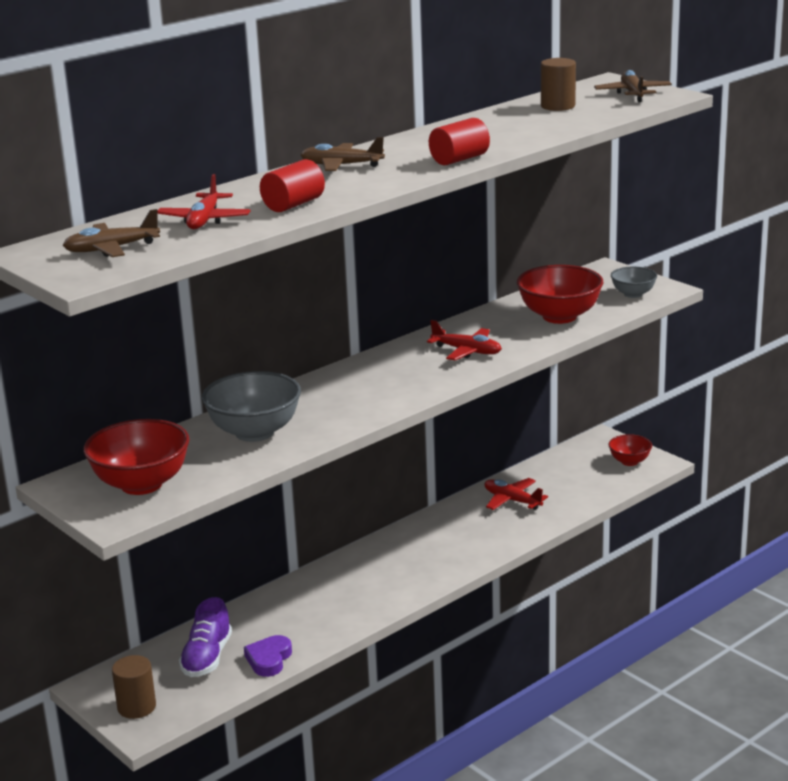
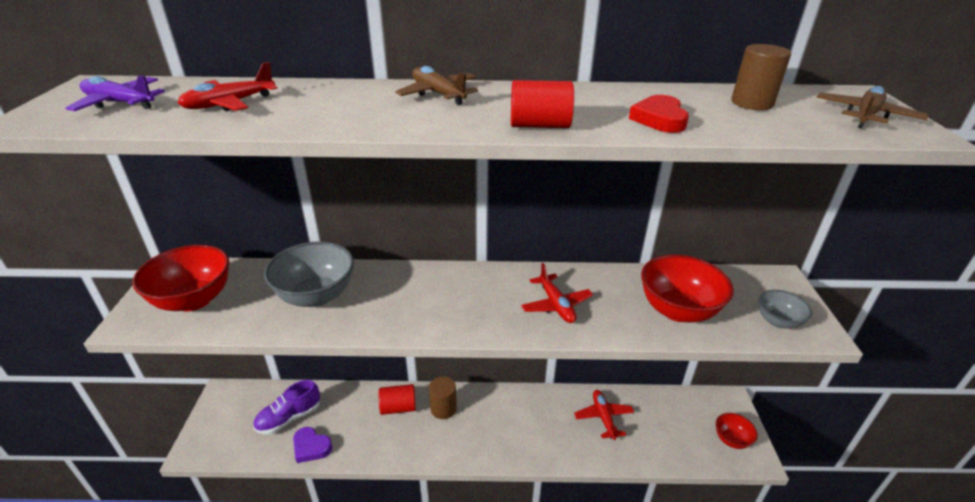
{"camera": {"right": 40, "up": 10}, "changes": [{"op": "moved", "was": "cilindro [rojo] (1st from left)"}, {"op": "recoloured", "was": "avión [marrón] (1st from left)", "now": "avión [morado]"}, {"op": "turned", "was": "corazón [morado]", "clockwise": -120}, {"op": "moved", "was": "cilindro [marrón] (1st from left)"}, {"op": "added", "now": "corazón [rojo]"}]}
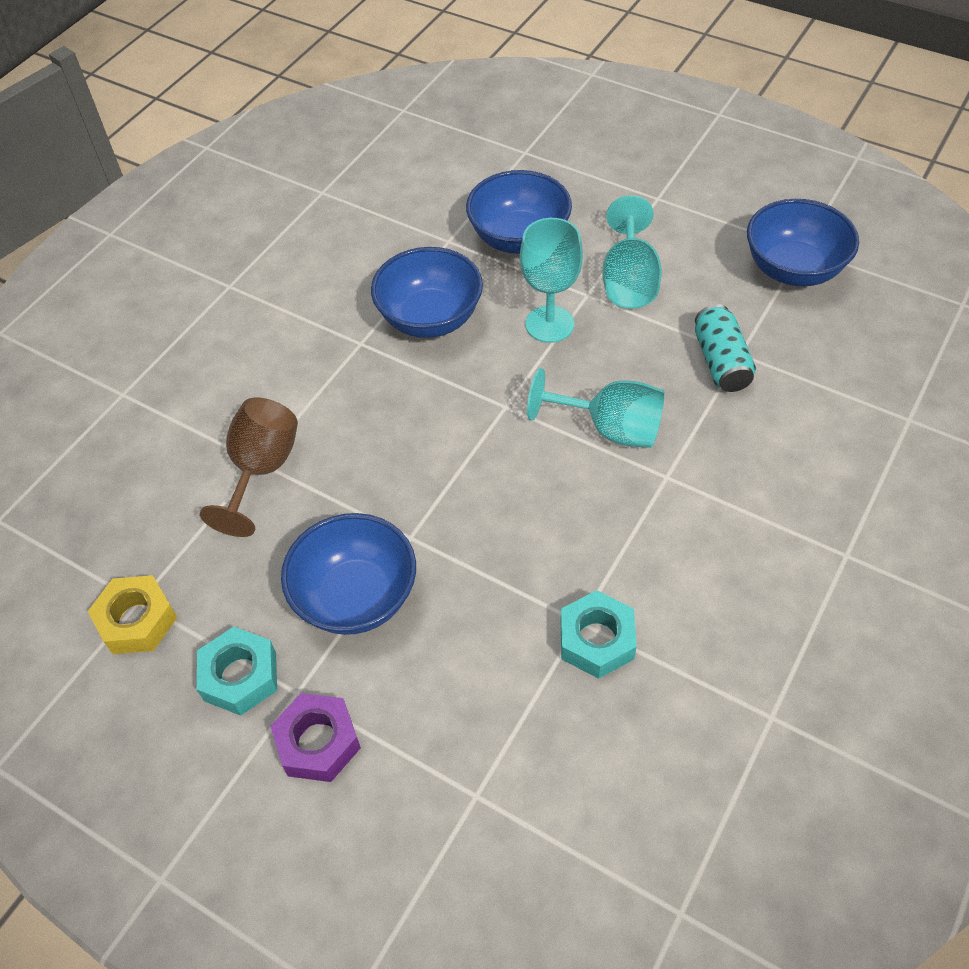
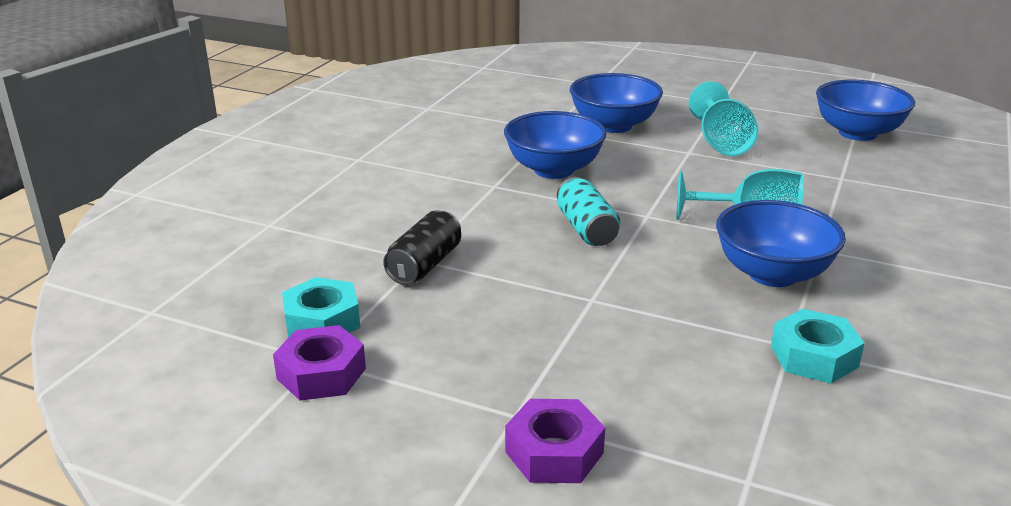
{"camera": {"right": -10, "up": -25}, "changes": [{"op": "removed", "was": "copa [turquesa] (1st from left)"}, {"op": "moved", "was": "lata [turquesa]"}, {"op": "replaced", "was": "copa [marrón]", "now": "lata [negro]"}, {"op": "moved", "was": "cuenco [azul] (1st from left in the first image)", "now": "cuenco [azul] (3rd from left)"}, {"op": "recoloured", "was": "tuerca [amarillo]", "now": "tuerca [morado] (1st from left)"}, {"op": "moved", "was": "tuerca [turquesa] (1st from left)"}]}
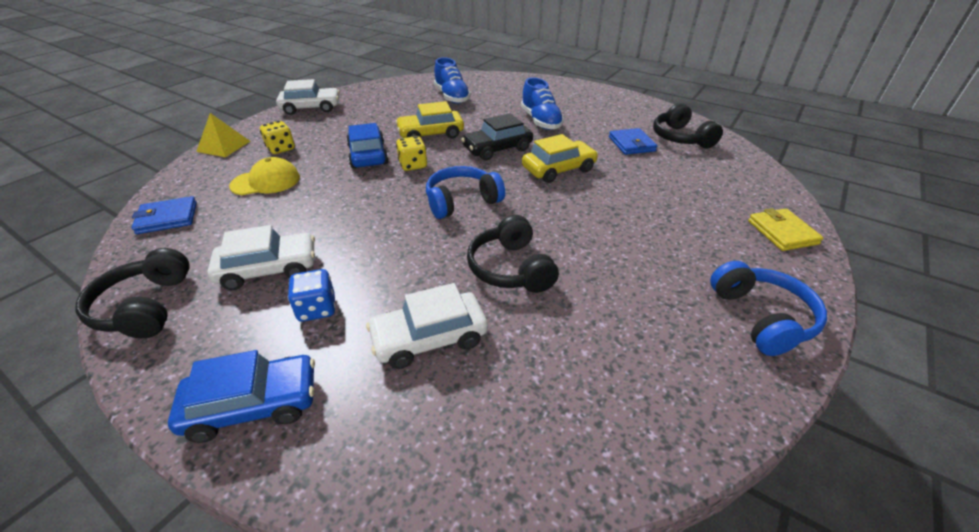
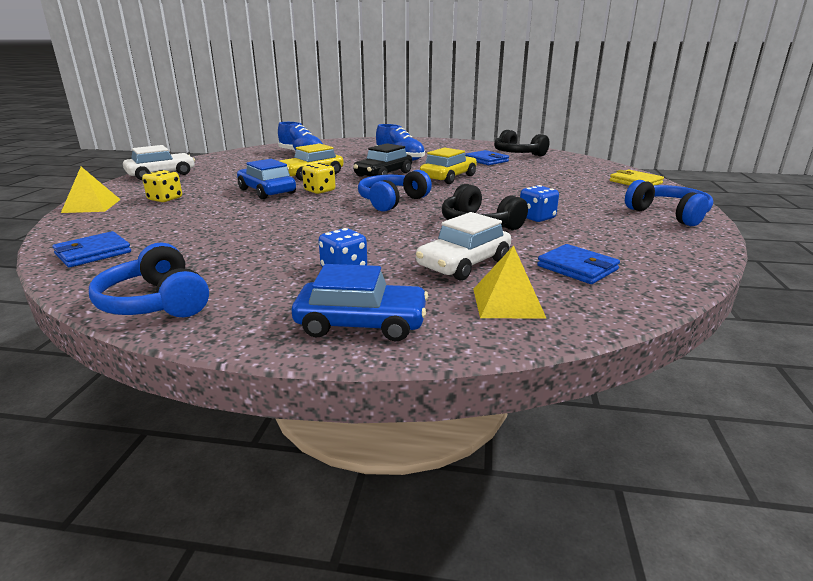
{"camera": {"right": -25, "up": -15}, "changes": [{"op": "removed", "was": "gorra [amarillo]"}, {"op": "removed", "was": "coche [blanco] (1st from left)"}, {"op": "recoloured", "was": "auriculares [negro] (1st from left)", "now": "auriculares [azul] (1st from left)"}, {"op": "turned", "was": "coche [azul] (1st from left in the first image)", "clockwise": 45}, {"op": "added", "now": "dado [azul] (2nd from left)"}, {"op": "added", "now": "cartera [azul] (3rd from left)"}, {"op": "added", "now": "pirámide [amarillo] (2nd from left)"}]}
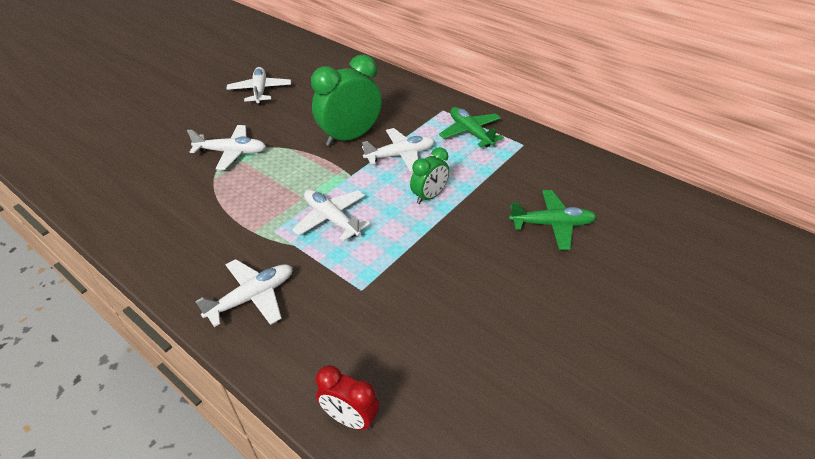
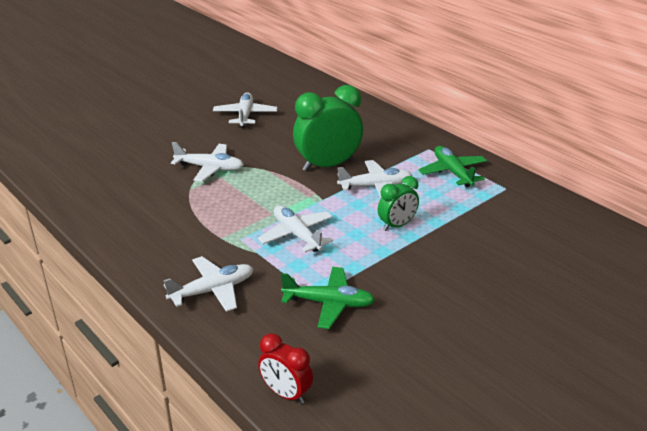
{"camera": {"right": 10, "up": -10}, "changes": [{"op": "moved", "was": "avión [verde] (2nd from left in the first image)", "now": "avión [verde] (1st from left)"}]}
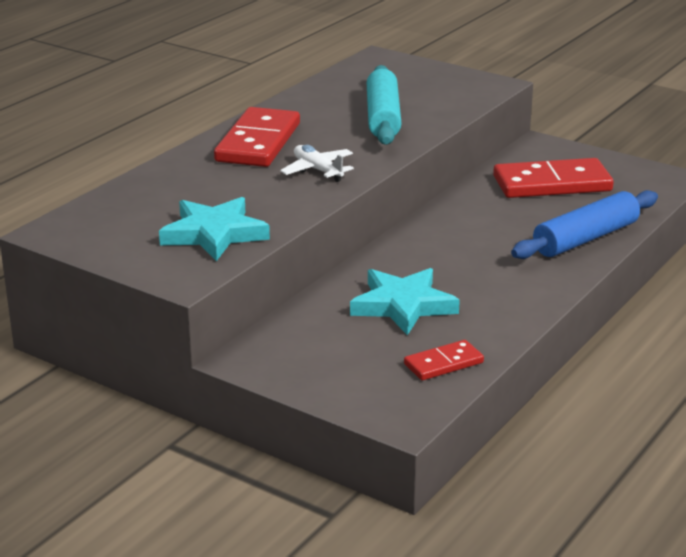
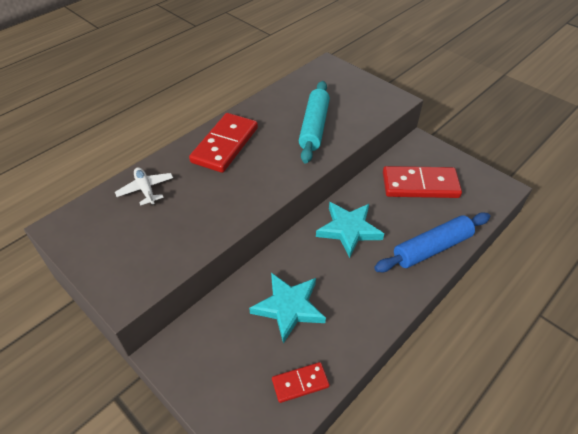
{"camera": {"right": 10, "up": 20}, "changes": [{"op": "moved", "was": "avión [blanco]"}, {"op": "moved", "was": "estrella [turquesa] (1st from left in the first image)", "now": "estrella [turquesa] (2nd from left)"}]}
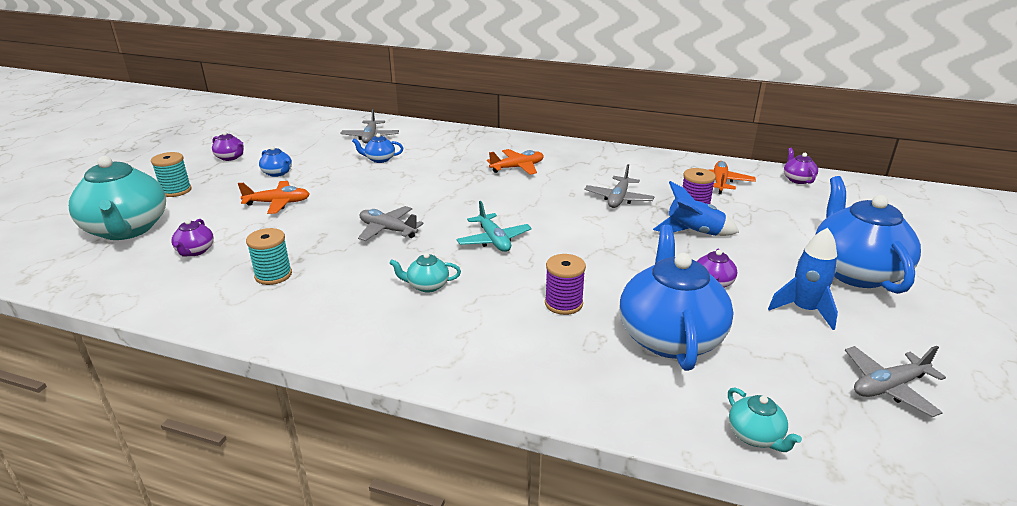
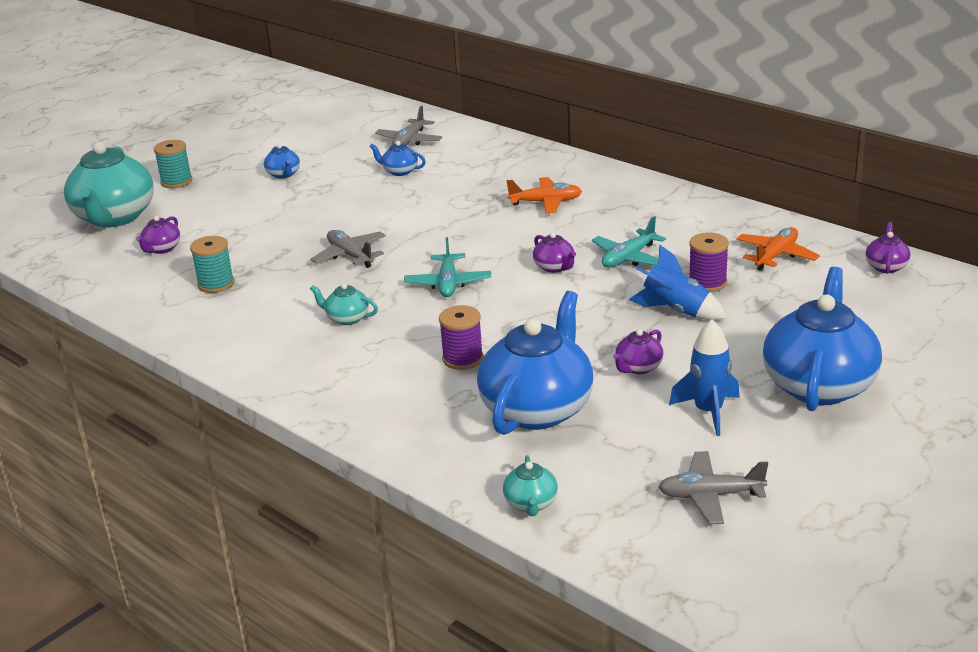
{"camera": {"right": 25, "up": 0}, "changes": [{"op": "moved", "was": "tetera [morado] (2nd from left)"}, {"op": "recoloured", "was": "avión [gris] (3rd from left)", "now": "avión [turquesa] (2nd from left)"}, {"op": "removed", "was": "avión [naranja] (1st from left)"}]}
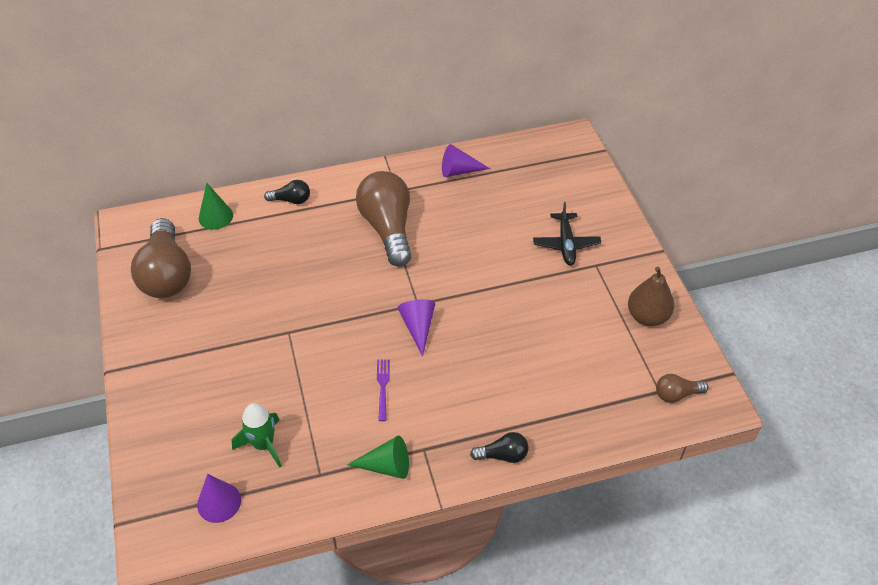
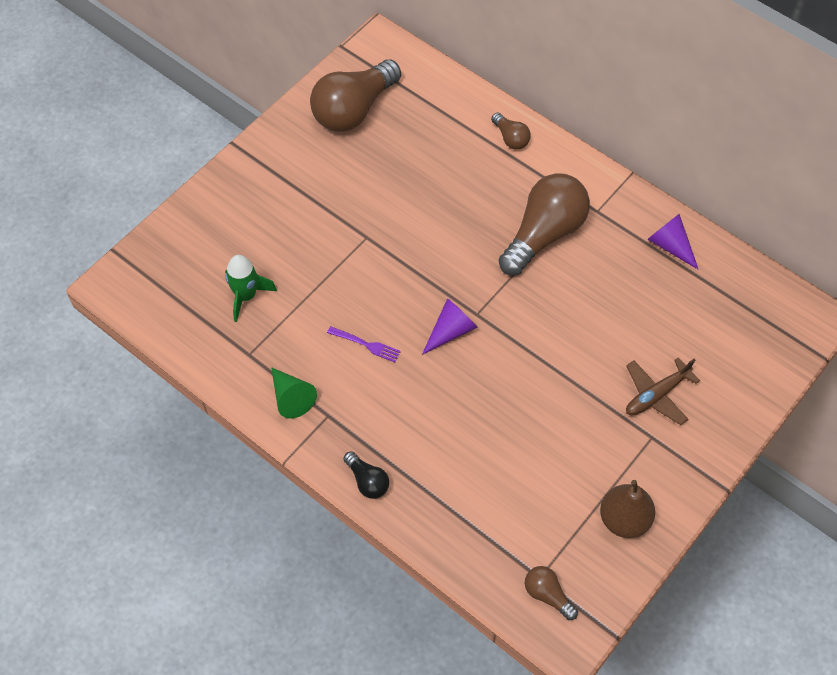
{"camera": {"right": 55, "up": 10}, "changes": [{"op": "recoloured", "was": "bombilla [negro] (1st from left)", "now": "bombilla [marrón] (2nd from left)"}, {"op": "removed", "was": "cono [verde] (1st from left)"}, {"op": "recoloured", "was": "avión [negro]", "now": "avión [marrón]"}, {"op": "turned", "was": "tenedor [morado]", "clockwise": 60}, {"op": "removed", "was": "cono [morado] (1st from left)"}]}
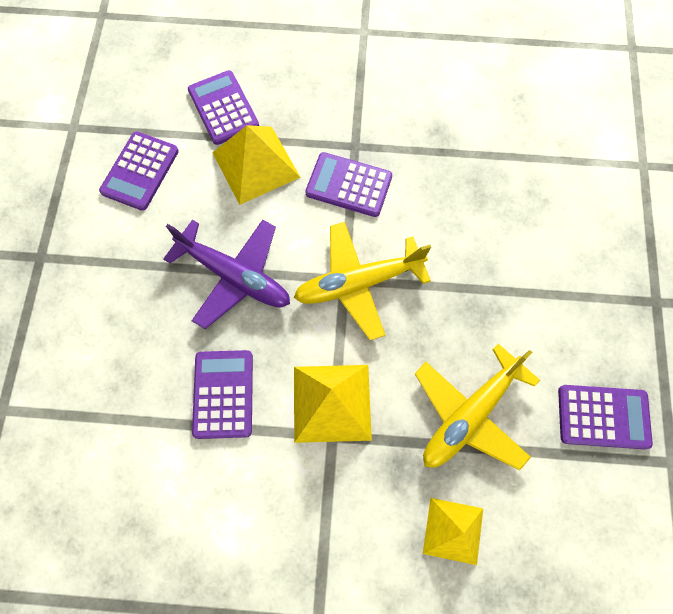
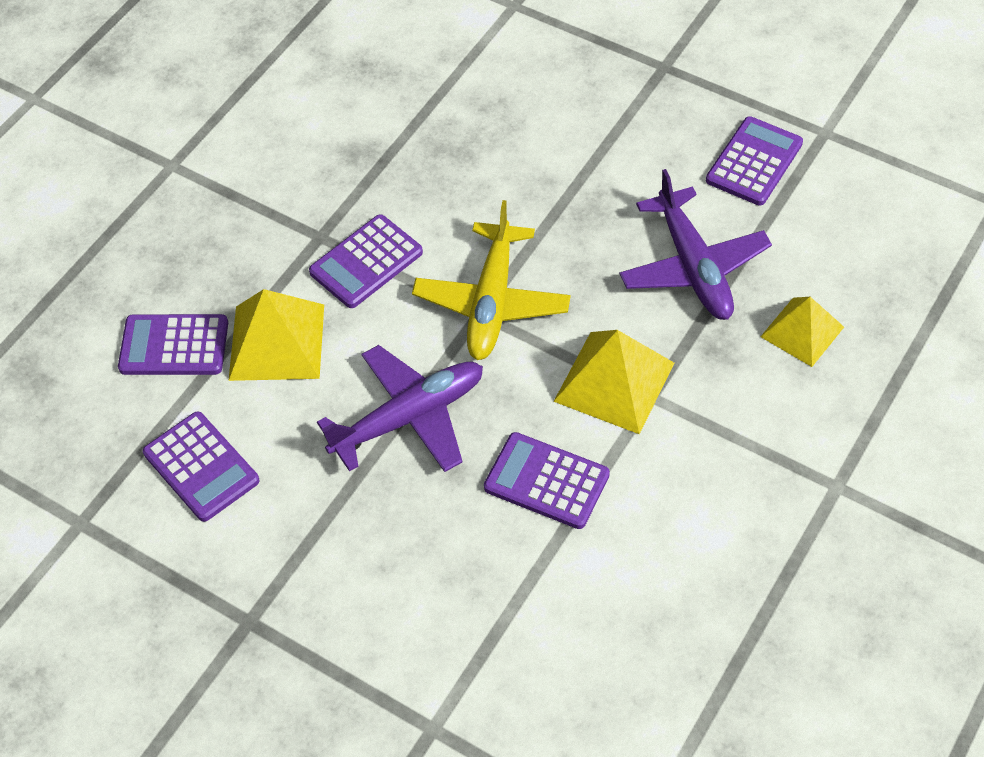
{"camera": {"right": -60, "up": -15}, "changes": [{"op": "recoloured", "was": "avión [amarillo] (2nd from left)", "now": "avión [morado] (2nd from left)"}]}
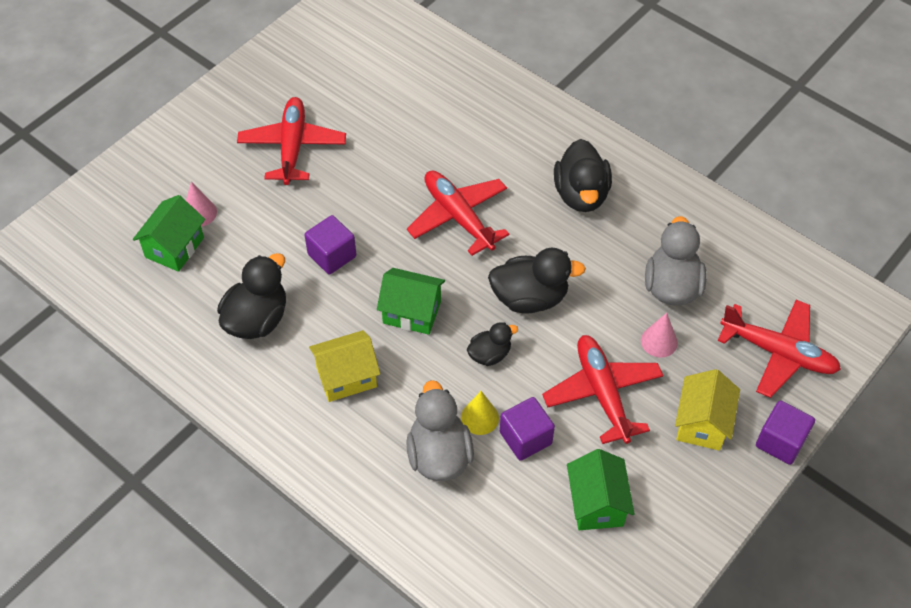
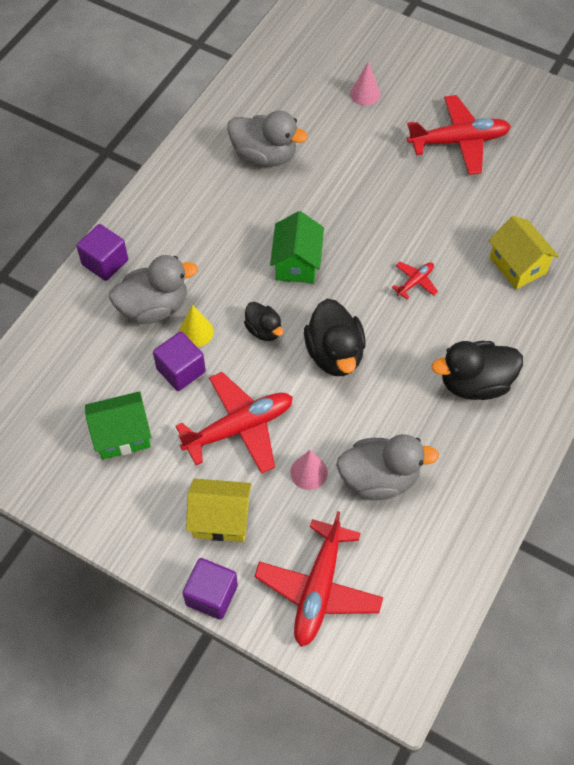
{"camera": {"right": 80, "up": 5}, "changes": [{"op": "resized", "was": "avión [rojo] (2nd from left in the first image)", "ratio": 0.47}, {"op": "removed", "was": "casa [verde] (1st from left)"}, {"op": "moved", "was": "cubo [morado] (1st from left)"}, {"op": "recoloured", "was": "pato [negro] (1st from left)", "now": "pato [gris] (2nd from left)"}, {"op": "moved", "was": "casa [amarillo] (1st from left in the first image)", "now": "casa [amarillo] (2nd from left)"}]}
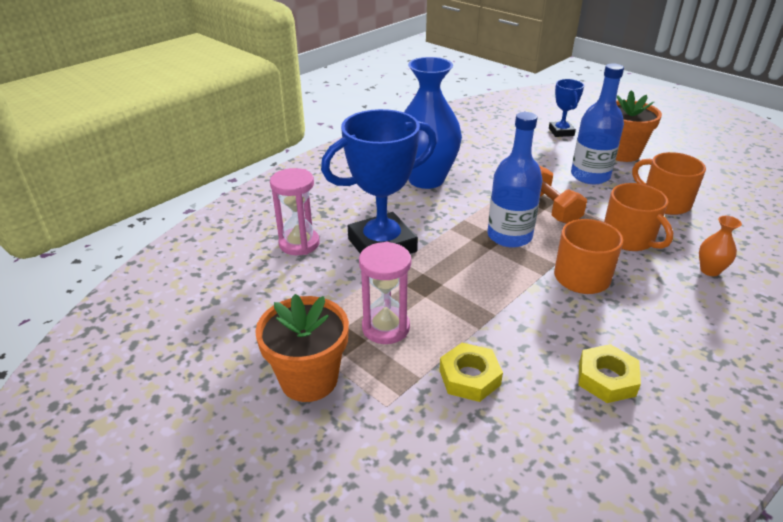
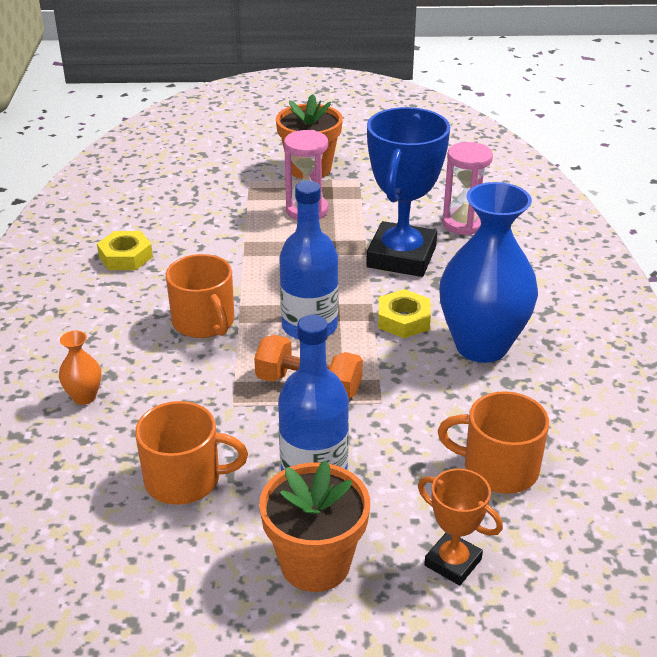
{"camera": {"right": 135, "up": 0}, "changes": [{"op": "recoloured", "was": "trofeo [azul] (2nd from left)", "now": "trofeo [naranja]"}, {"op": "moved", "was": "taza [naranja] (2nd from left in the first image)", "now": "taza [naranja] (3rd from left)"}, {"op": "moved", "was": "tuerca [amarillo] (1st from left in the first image)", "now": "tuerca [amarillo] (2nd from left)"}]}
